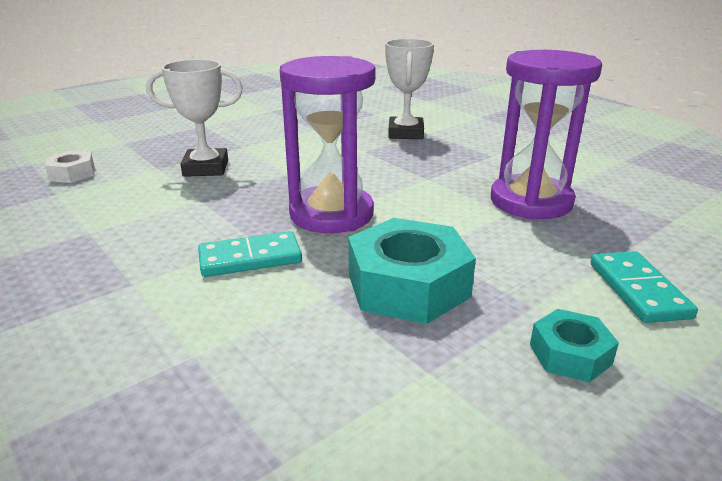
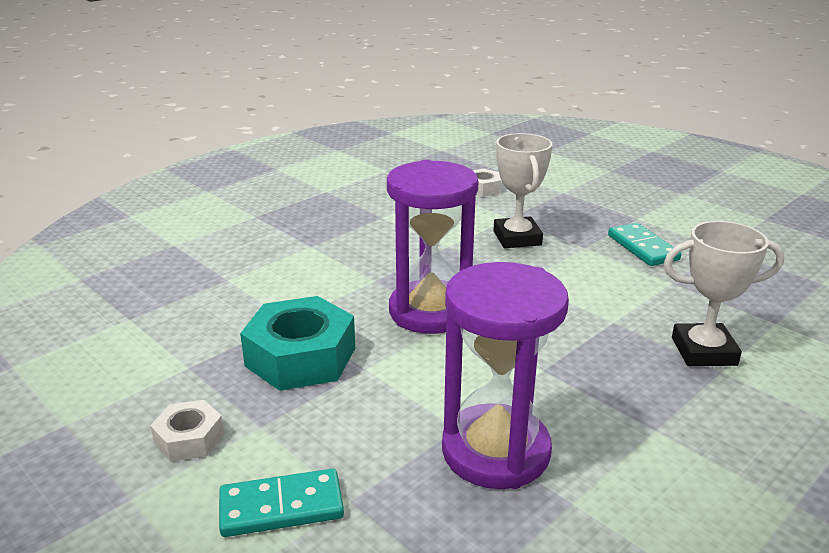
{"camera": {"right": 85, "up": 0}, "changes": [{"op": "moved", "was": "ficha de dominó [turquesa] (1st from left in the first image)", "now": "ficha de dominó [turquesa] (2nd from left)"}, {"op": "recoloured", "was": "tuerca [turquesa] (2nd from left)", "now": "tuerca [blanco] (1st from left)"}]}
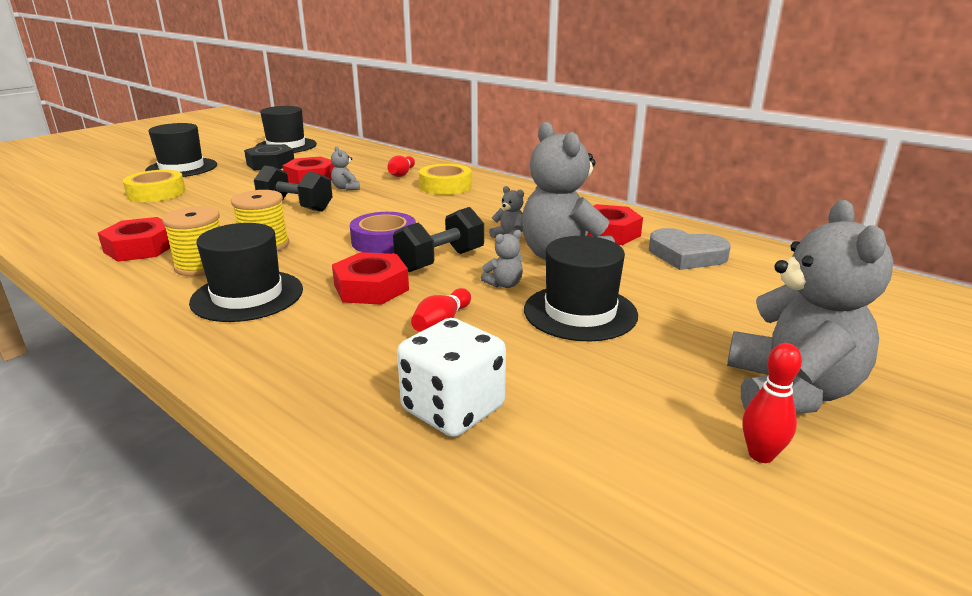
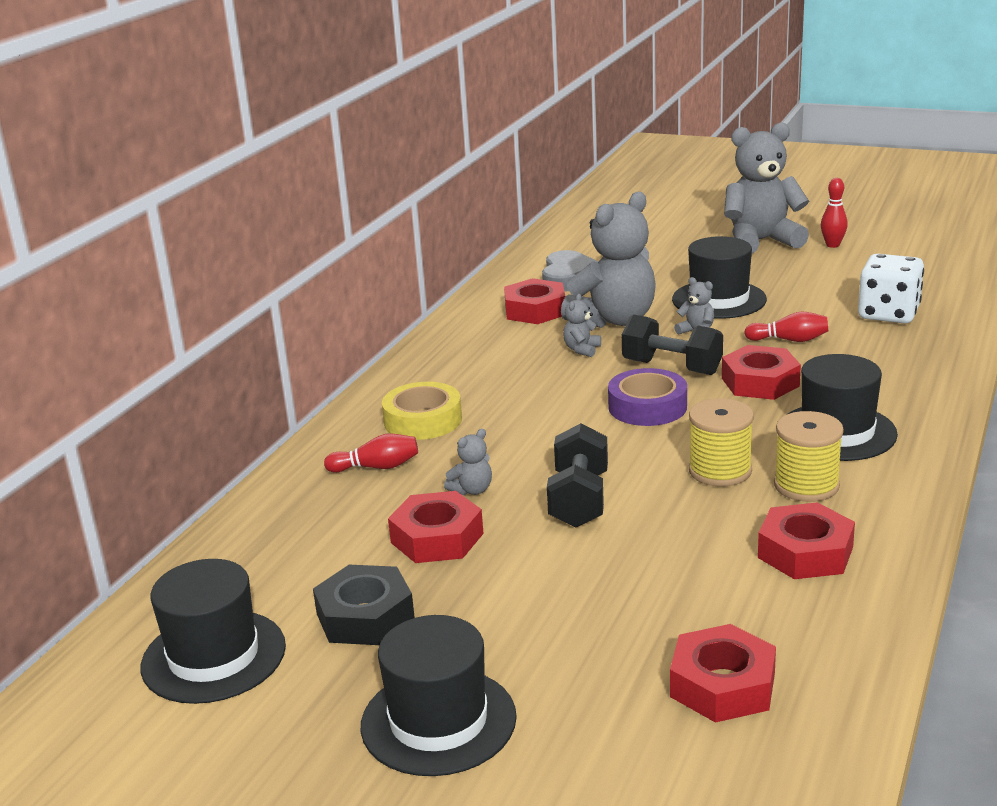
{"camera": {"right": -105, "up": 0}, "changes": [{"op": "removed", "was": "cinta adhesiva [amarillo] (1st from left)"}, {"op": "added", "now": "tuerca [rojo] (3rd from left)"}]}
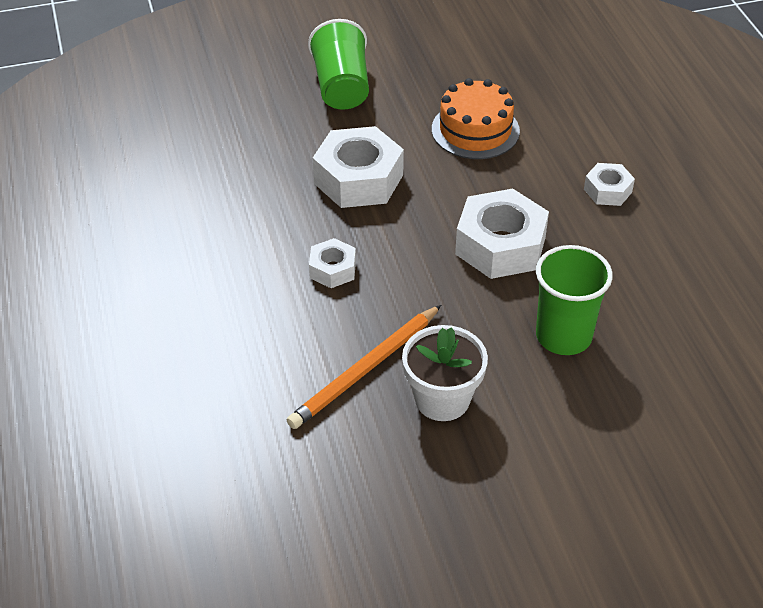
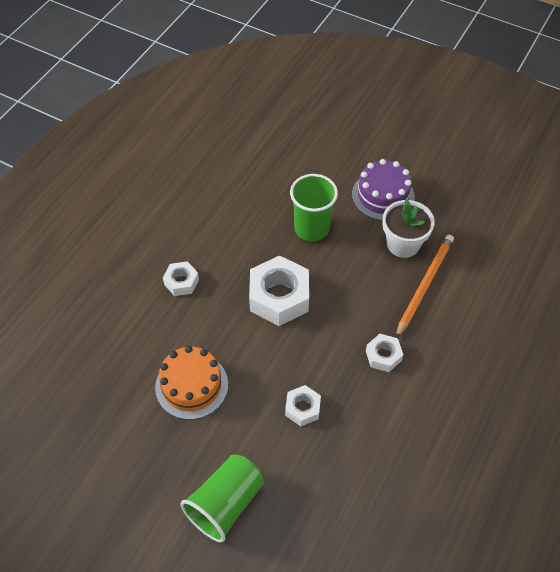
{"camera": {"right": -135, "up": 10}, "changes": [{"op": "resized", "was": "tuerca [blanco] (2nd from left in the first image)", "ratio": 0.53}, {"op": "turned", "was": "lápiz [naranja]", "clockwise": -60}, {"op": "added", "now": "tarta [morado]"}]}
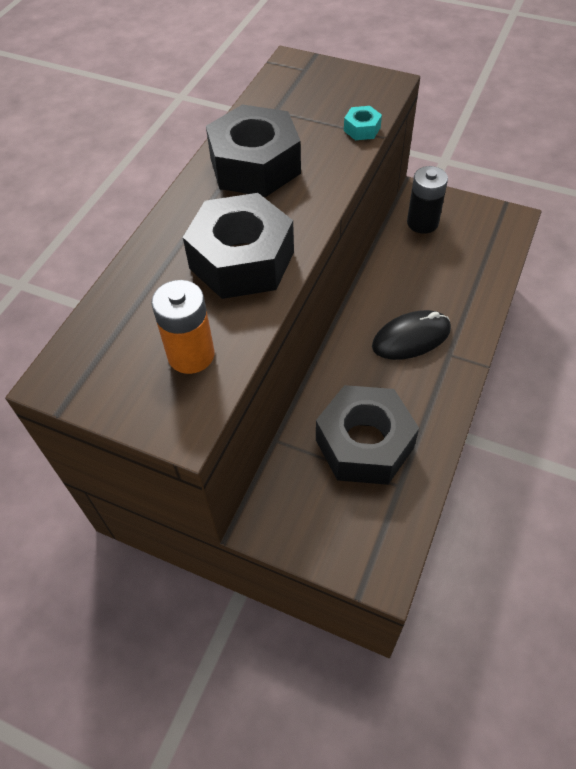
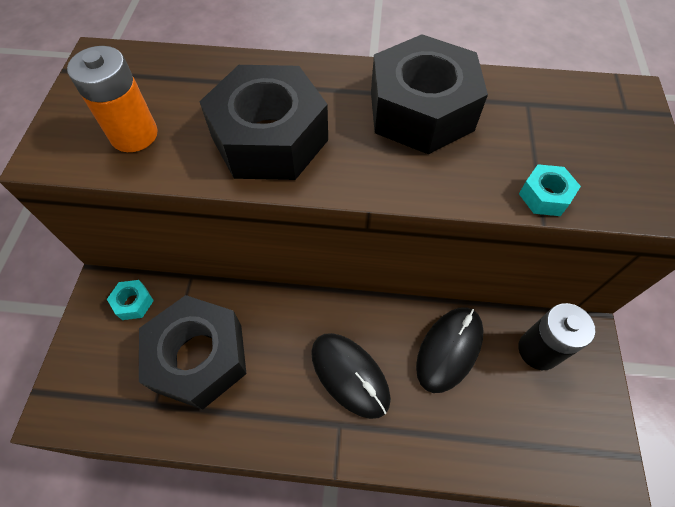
{"camera": {"right": 70, "up": 5}, "changes": [{"op": "added", "now": "tuerca [turquesa] (1st from left)"}, {"op": "added", "now": "ratón [negro] (2nd from left)"}]}
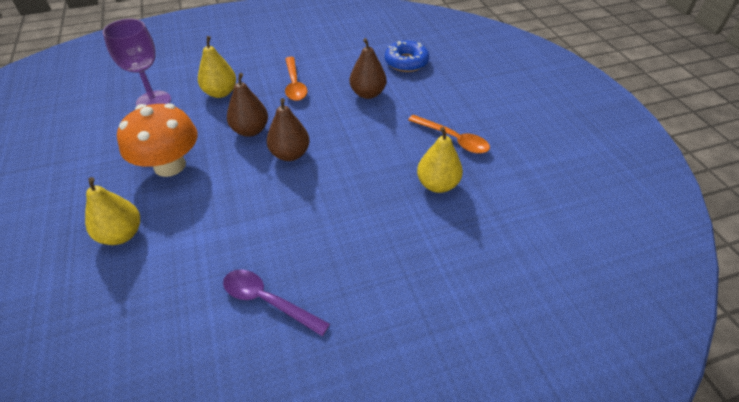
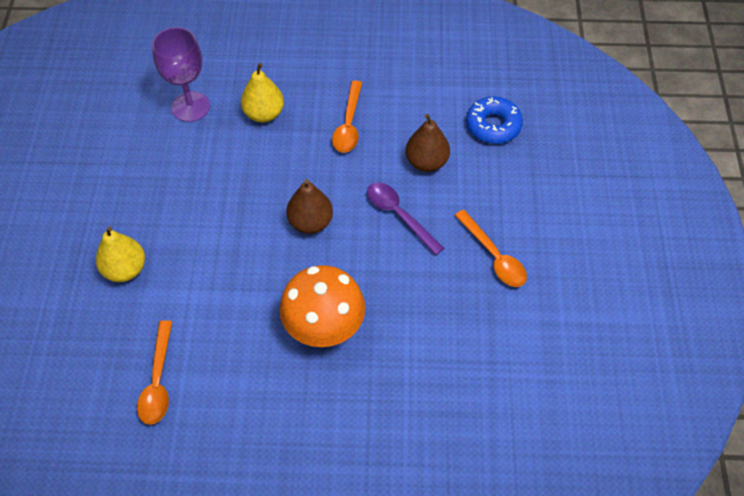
{"camera": {"right": 20, "up": 10}, "changes": [{"op": "removed", "was": "pera [marrón] (1st from left)"}, {"op": "moved", "was": "seta [naranja]"}, {"op": "removed", "was": "pera [amarillo] (3rd from left)"}, {"op": "moved", "was": "cuchara [morado]"}, {"op": "added", "now": "cuchara [naranja] (1st from left)"}]}
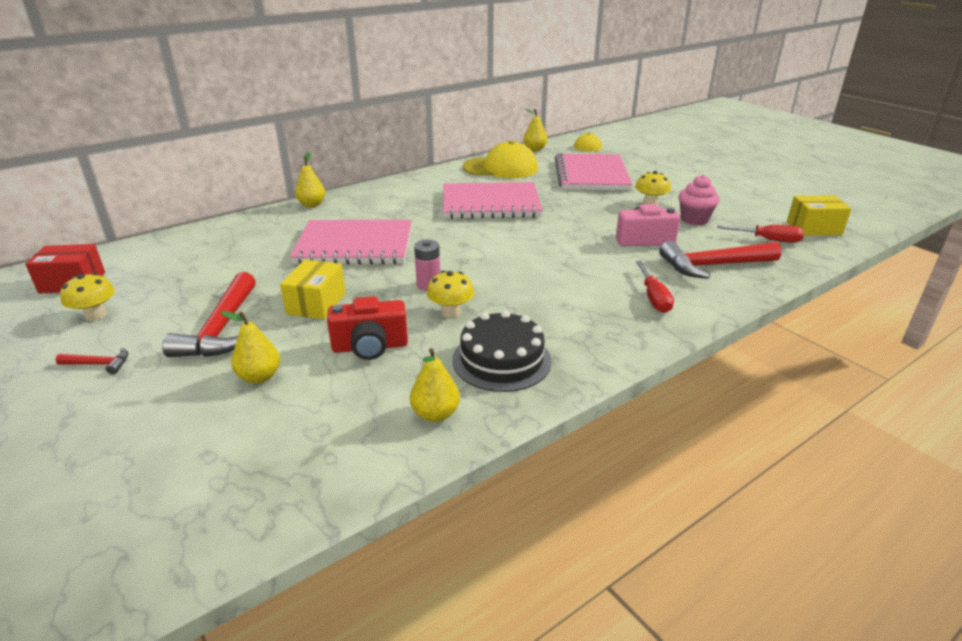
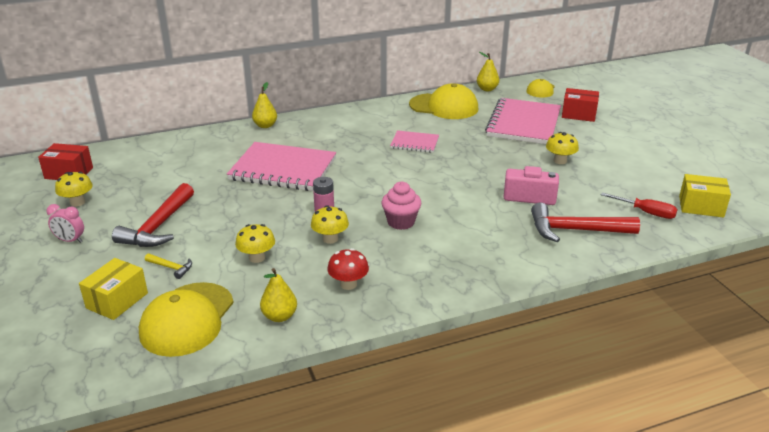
{"camera": {"right": 15, "up": 0}, "changes": [{"op": "moved", "was": "magdalena [rosa]"}, {"op": "resized", "was": "cuaderno [rosa] (2nd from left)", "ratio": 0.52}, {"op": "moved", "was": "caja [amarillo] (1st from left)"}, {"op": "removed", "was": "destornillador [rojo] (1st from left)"}, {"op": "replaced", "was": "cámara [rojo]", "now": "seta [amarillo] (2nd from left)"}, {"op": "replaced", "was": "tarta [negro]", "now": "seta [rojo]"}, {"op": "replaced", "was": "pera [amarillo] (1st from left)", "now": "martillo [amarillo]"}, {"op": "replaced", "was": "martillo [rojo] (1st from left)", "now": "despertador [rosa]"}, {"op": "added", "now": "caja [rojo] (2nd from left)"}, {"op": "added", "now": "gorra [amarillo] (1st from left)"}]}
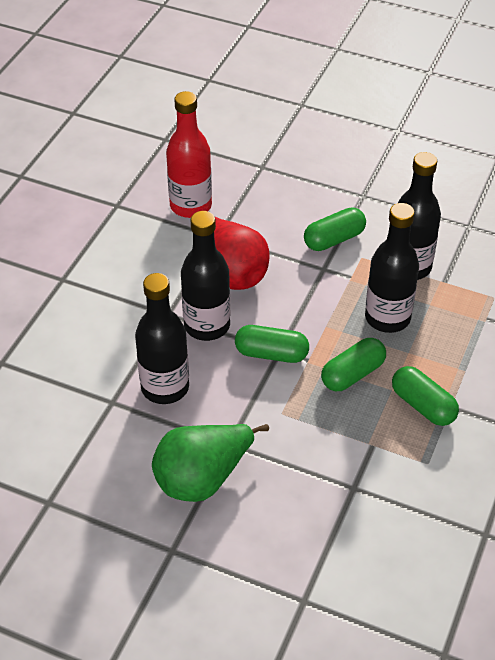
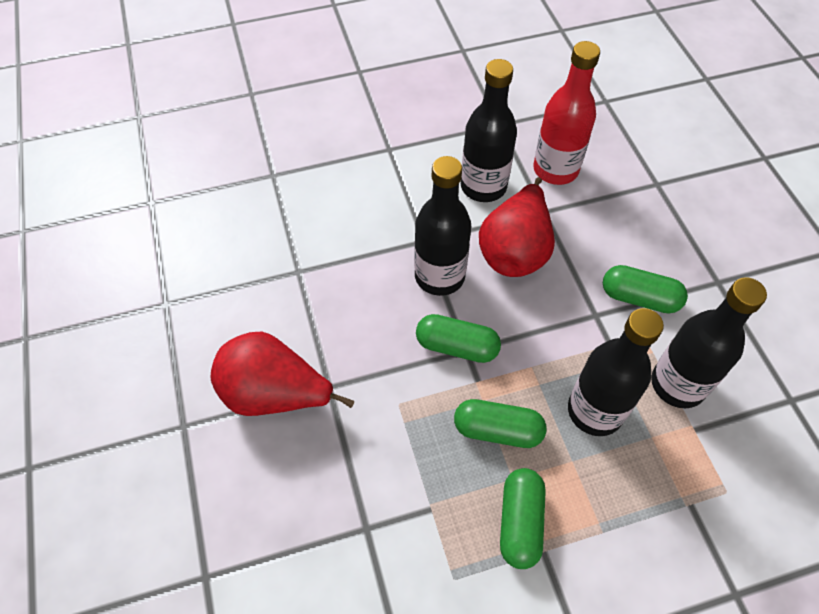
{"camera": {"right": 50, "up": 10}, "changes": [{"op": "moved", "was": "botella [negro] (1st from left in the first image)", "now": "botella [negro] (2nd from left)"}, {"op": "turned", "was": "cápsula [verde] (1st from left)", "clockwise": -45}, {"op": "recoloured", "was": "pera [verde]", "now": "pera [rojo] (1st from left)"}]}
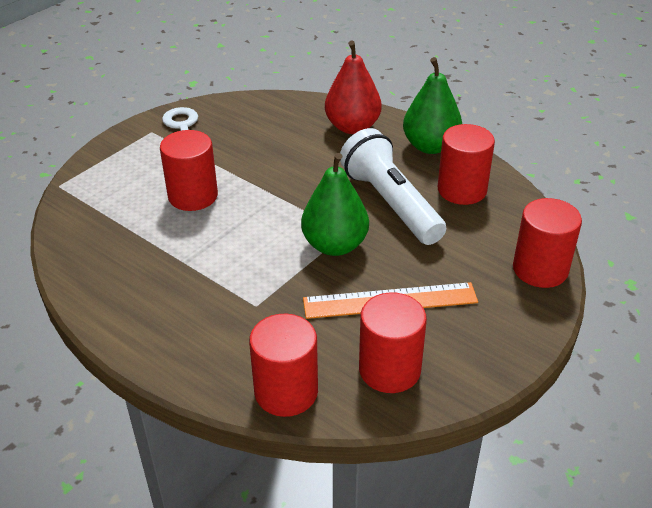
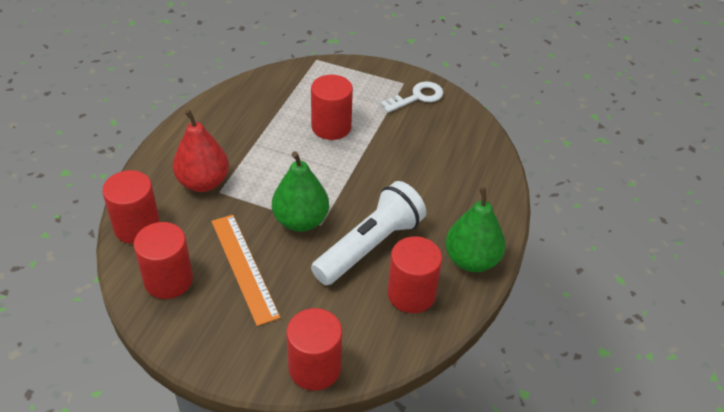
{"camera": {"right": 70, "up": 5}, "changes": [{"op": "moved", "was": "pera [rojo]"}]}
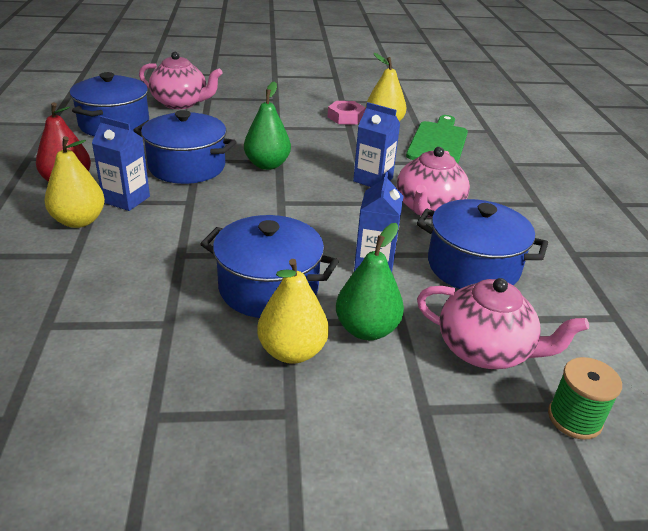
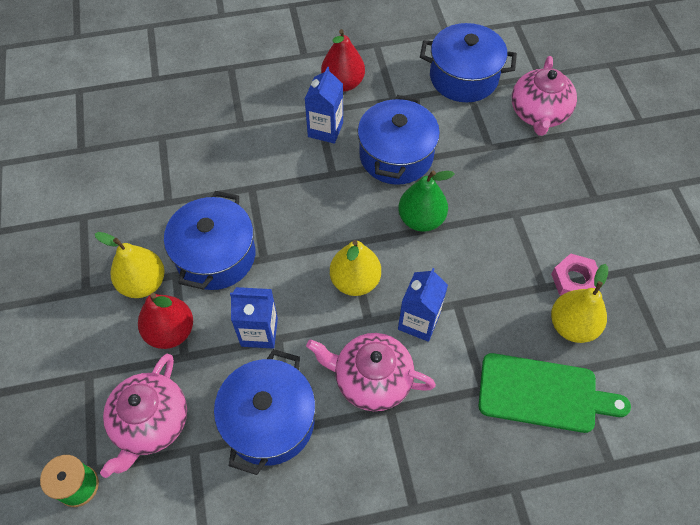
{"camera": {"right": 85, "up": 25}, "changes": [{"op": "moved", "was": "pera [amarillo] (1st from left in the first image)", "now": "pera [amarillo] (2nd from left)"}, {"op": "recoloured", "was": "pera [verde] (2nd from left)", "now": "pera [rojo] (1st from left)"}]}
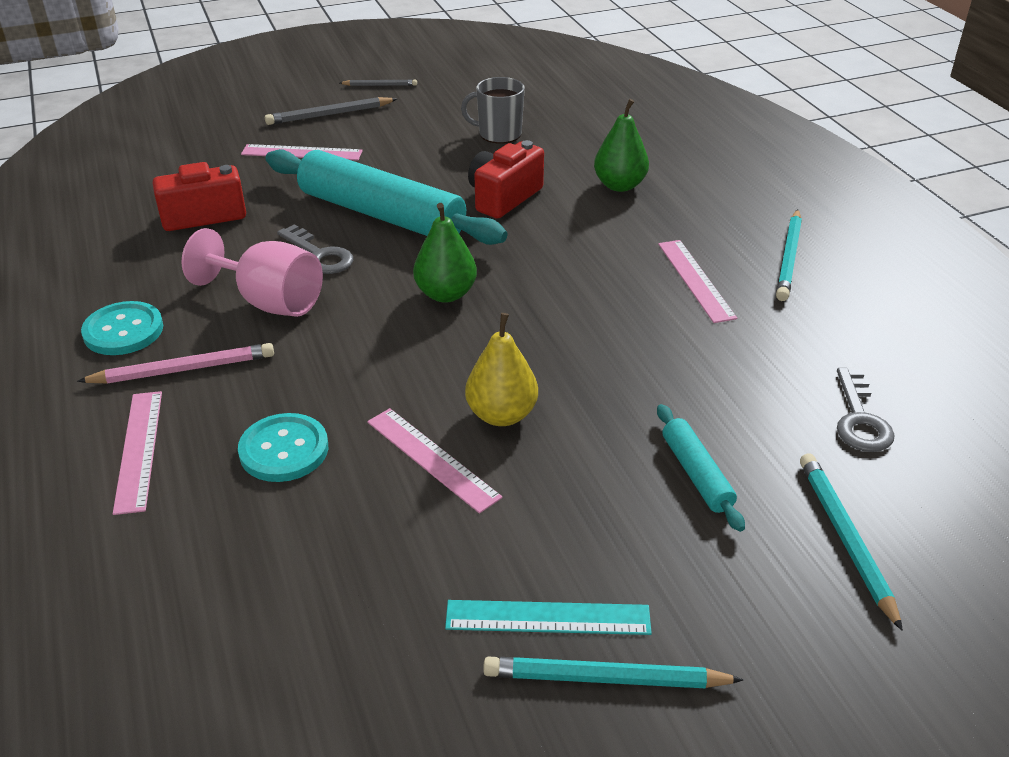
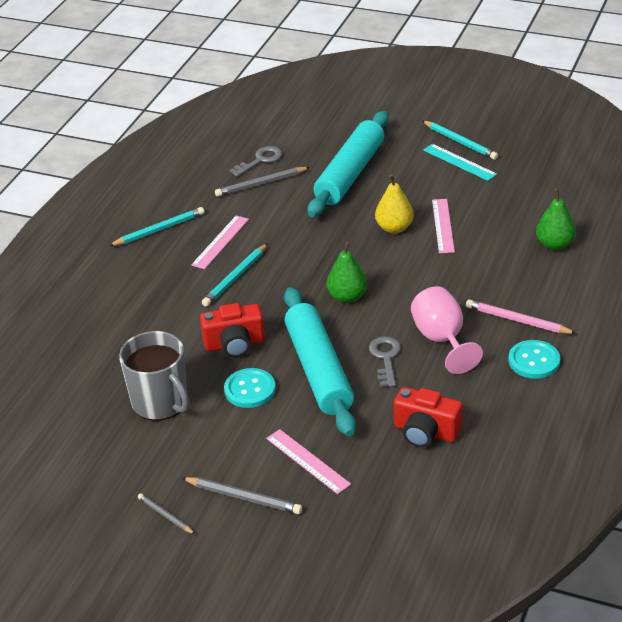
{"camera": {"right": -135, "up": 0}, "changes": [{"op": "resized", "was": "taza [gris]", "ratio": 1.52}, {"op": "moved", "was": "pera [verde] (2nd from left)"}, {"op": "removed", "was": "regla [rosa] (1st from left)"}, {"op": "resized", "was": "rodillo [turquesa] (2nd from left)", "ratio": 2.19}, {"op": "moved", "was": "botón [turquesa] (2nd from left in the first image)", "now": "botón [turquesa] (1st from left)"}, {"op": "moved", "was": "lápiz [turquesa] (3rd from left in the first image)", "now": "lápiz [turquesa] (2nd from left)"}, {"op": "added", "now": "lápiz [gris] (3rd from left)"}]}
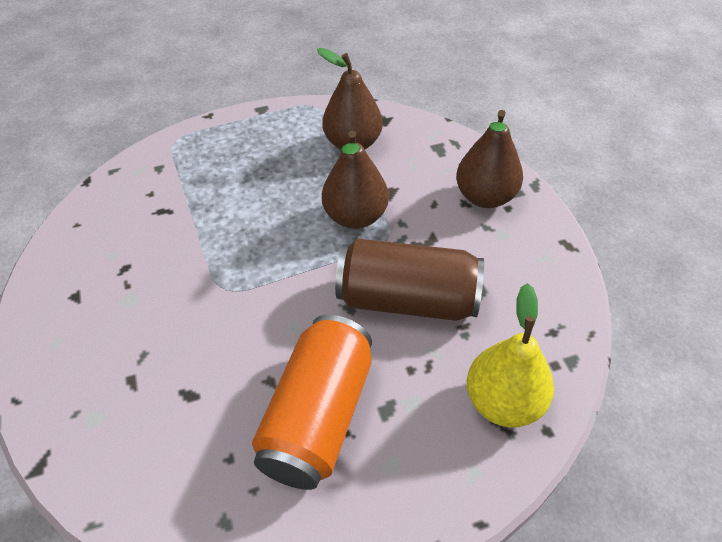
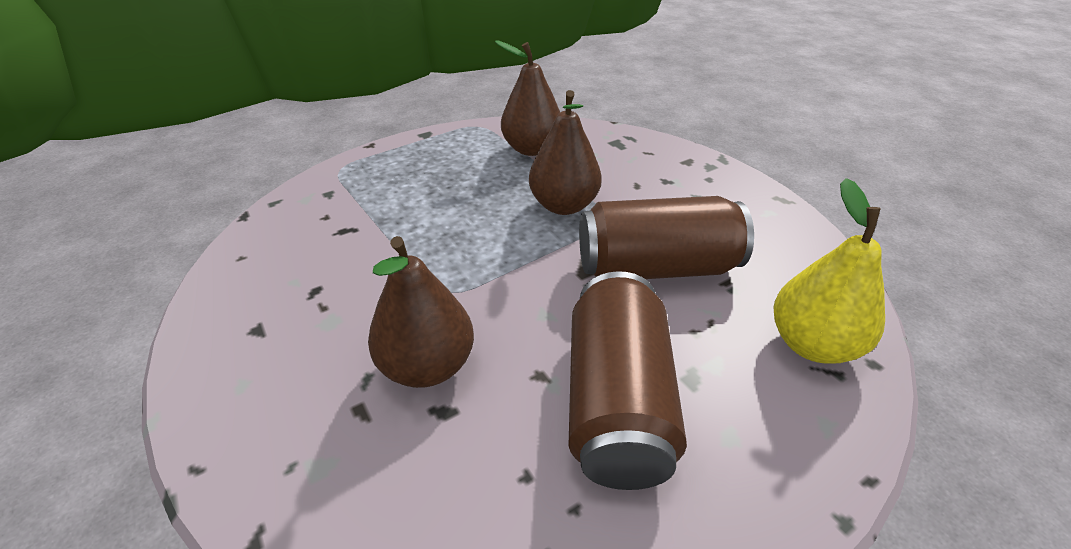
{"camera": {"right": -15, "up": -10}, "changes": [{"op": "moved", "was": "pera [marrón] (3rd from left in the first image)", "now": "pera [marrón] (1st from left)"}, {"op": "recoloured", "was": "lata [naranja]", "now": "lata [marrón] (1st from left)"}]}
